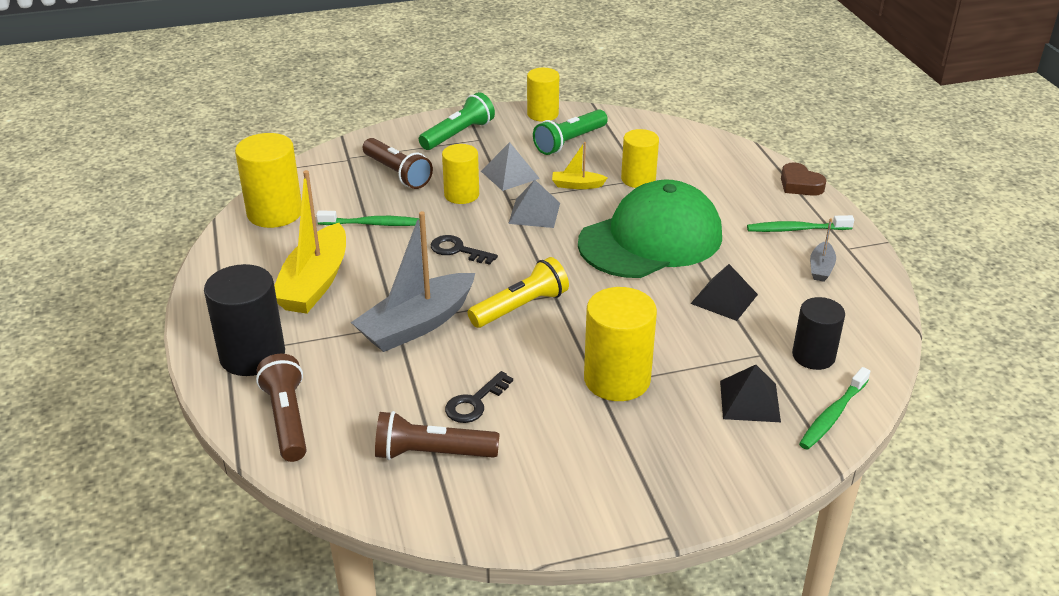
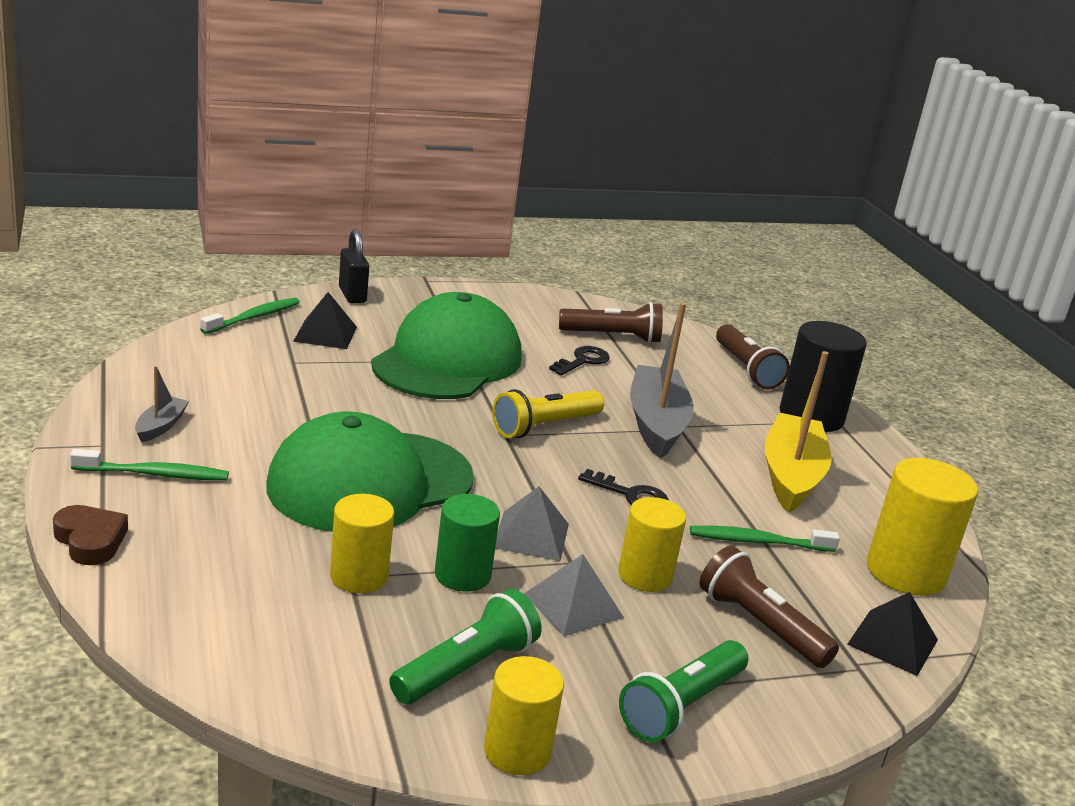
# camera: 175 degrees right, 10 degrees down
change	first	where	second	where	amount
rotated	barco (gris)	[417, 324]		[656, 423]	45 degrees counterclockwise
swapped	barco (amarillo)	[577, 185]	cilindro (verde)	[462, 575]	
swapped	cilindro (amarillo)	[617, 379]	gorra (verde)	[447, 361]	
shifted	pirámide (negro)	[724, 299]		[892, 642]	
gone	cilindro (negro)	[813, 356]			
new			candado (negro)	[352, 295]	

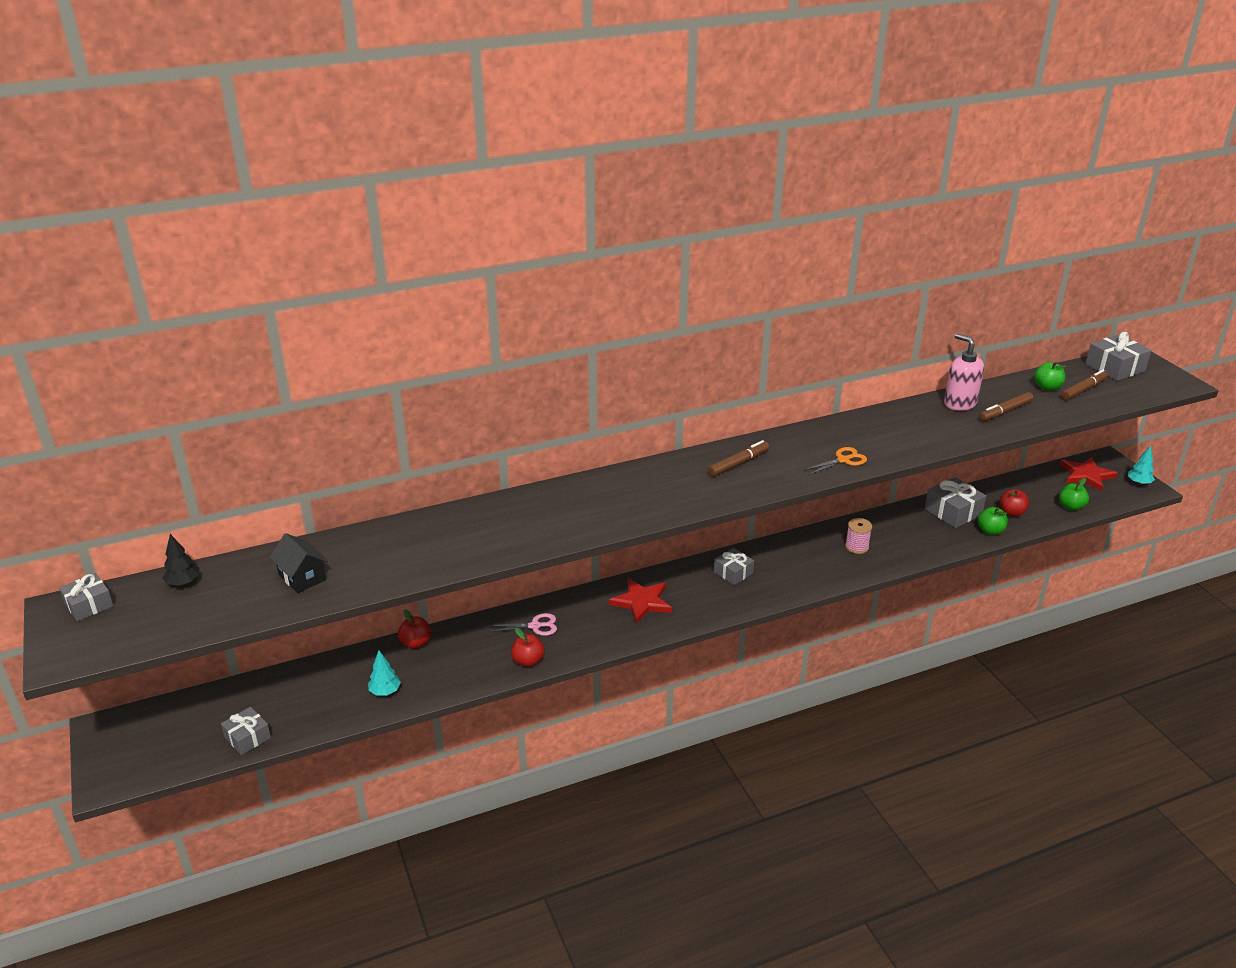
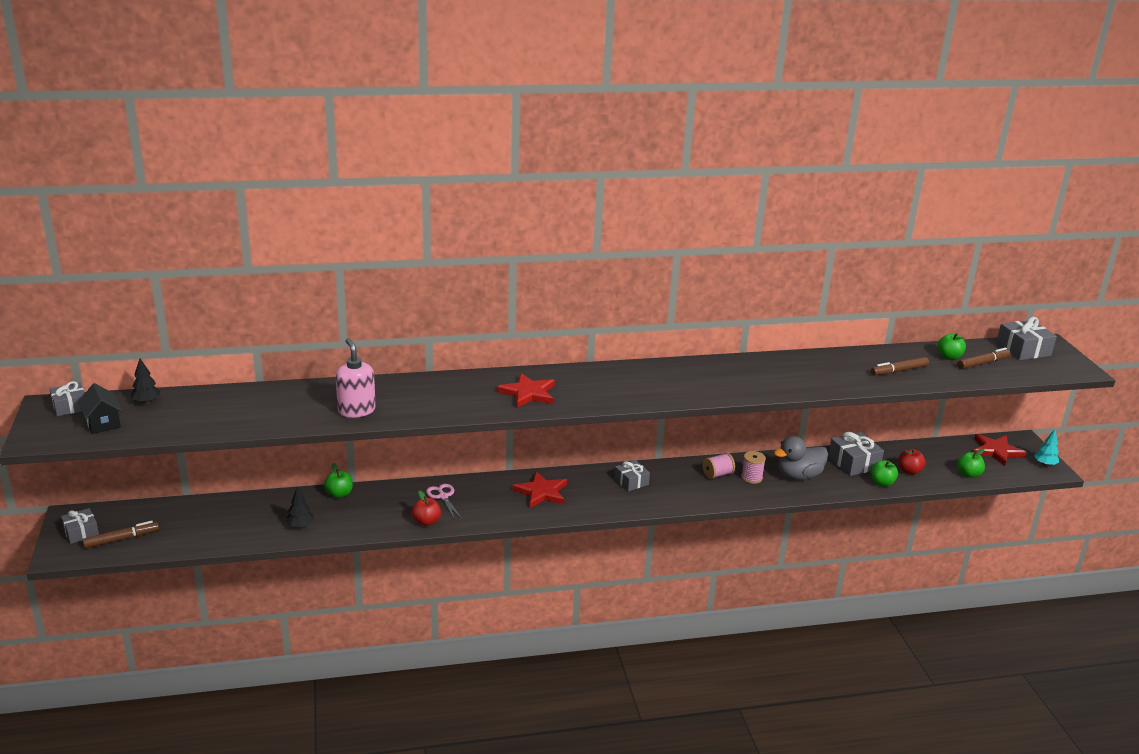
# camera: 10 degrees right, 5 degrees down
change	first	where	second	where	amount
shifted	regalo (gris)	[248, 737]		[81, 532]	
shifted	casa (negro)	[302, 577]		[103, 423]	
repainted	árbol (turquesa)	[385, 691]	árbol (negro)	[300, 526]	
repainted	manzana (rojo)	[416, 643]	manzana (verde)	[339, 494]	
rotated	tijeras (rosa)	[535, 626]		[443, 497]	120 degrees counterclockwise
shifted	rotulador (marrón)	[738, 463]		[121, 539]	
gone	tijeras (naranja)	[843, 460]			
shifted	dispensador de jabón (rosa)	[959, 403]		[356, 410]	
new			estrella (rojo)	[528, 393]	
new			carrete (rosa)	[717, 474]	
new			pato (gris)	[799, 475]	

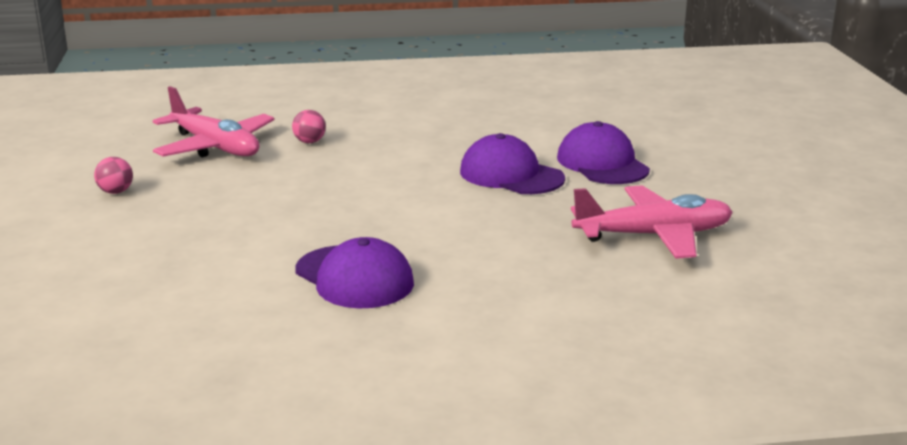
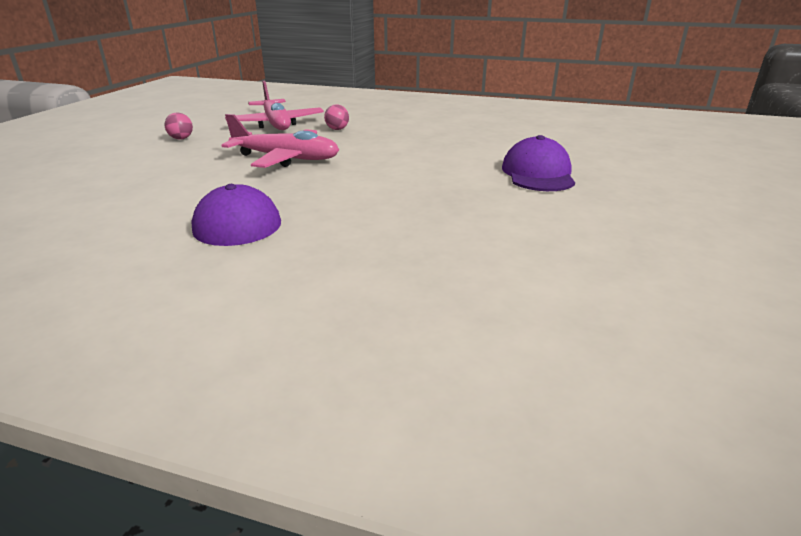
# camera: 25 degrees right, 5 degrees up
change	first	where	second	where	amount
gone	gorra (morado)	[511, 175]			
shifted	avión (rosa)	[653, 235]		[286, 159]	

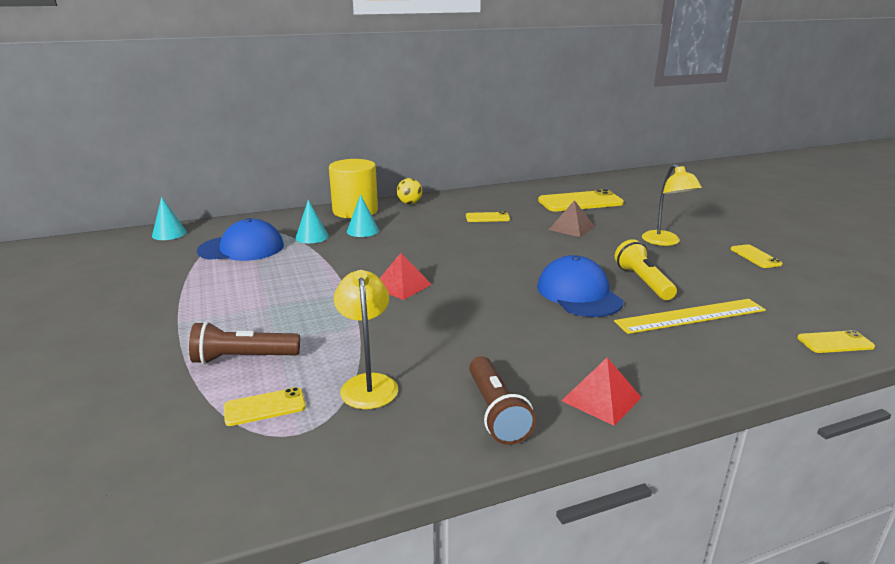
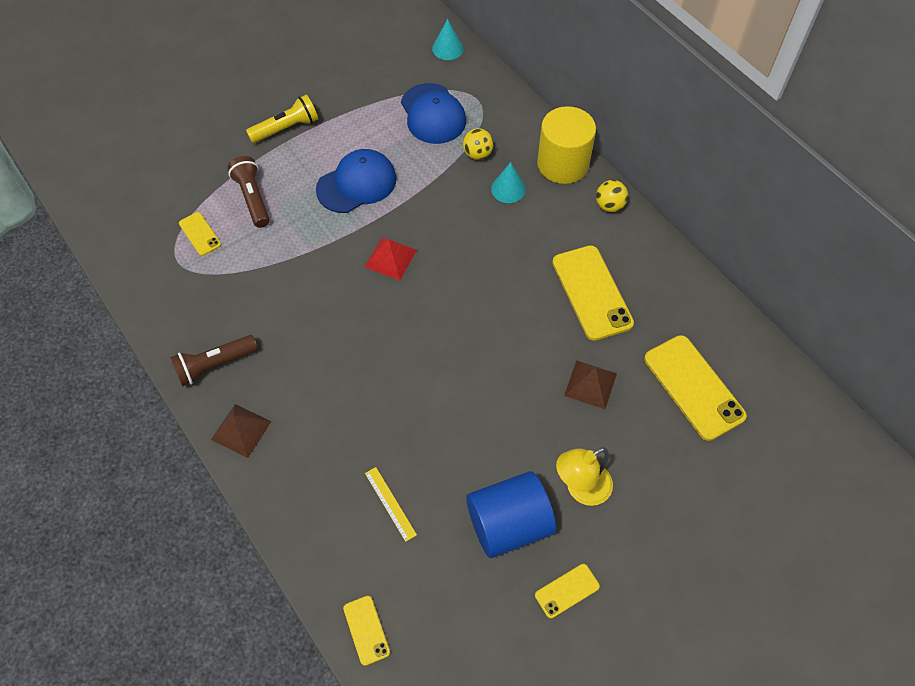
# camera: 75 degrees right, 35 degrees up
change	first	where	second	where	amount
swapped	cono (turquesa)	[312, 237]	pelota (amarillo)	[477, 154]	
gone	lámpara (amarillo)	[368, 384]			
scaled	móvil (amarillo)	[487, 218]		[591, 292]	x1.97
shifted	gorra (azul)	[578, 294]		[356, 184]	
repainted	pirámide (rojo)	[601, 399]	pirámide (marrón)	[241, 430]	
scaled	regla (amarillo)	[690, 316]		[390, 503]	x0.53
shifted	lámpara de mano (amarillo)	[643, 282]		[286, 128]	
new			cilindro (azul)	[508, 524]	

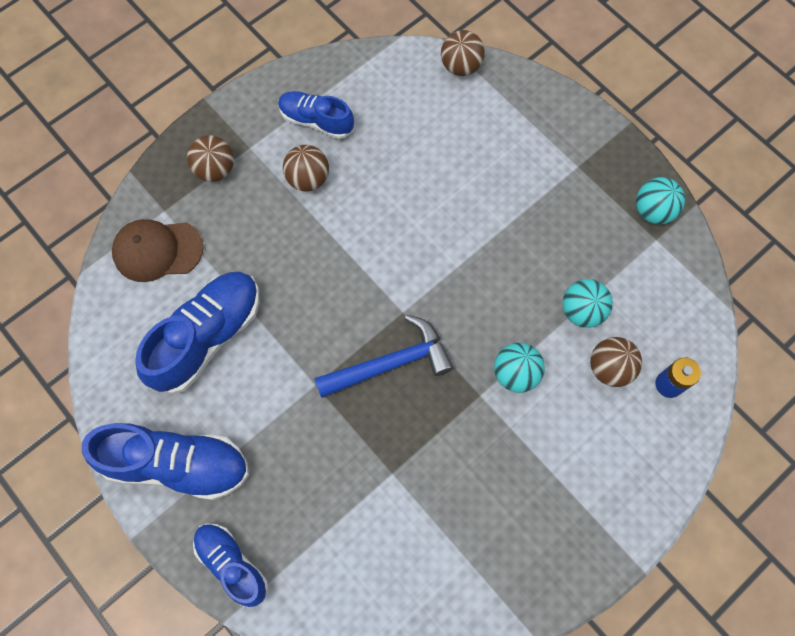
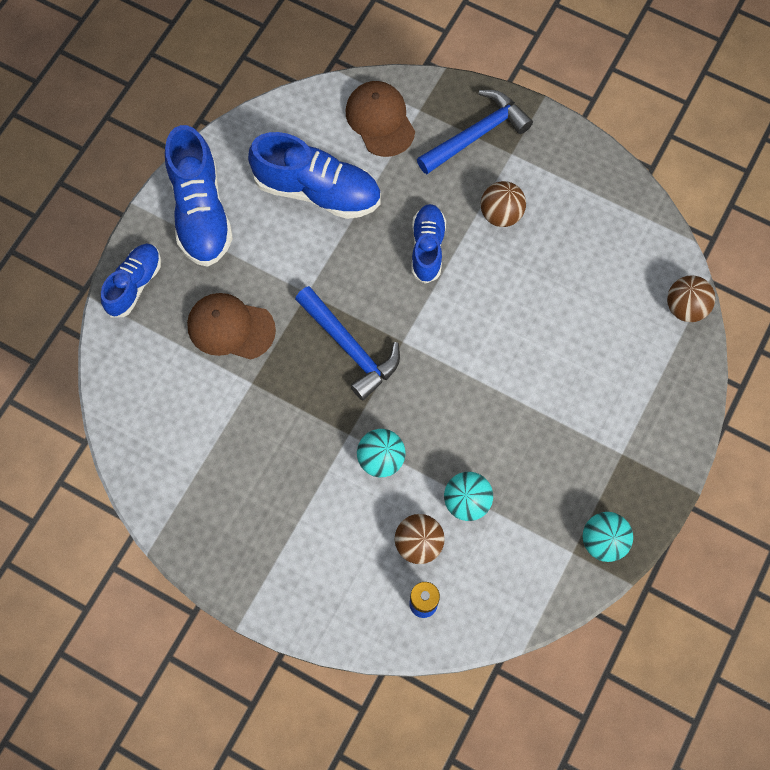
# camera: 70 degrees right, 0 degrees up
change	first	where	second	where	amount
swapped	pelota (marrón)	[215, 169]	martillo (azul)	[476, 134]	
shifted	zapato (azul)	[316, 121]		[427, 248]	
new			gorra (marrón)	[230, 327]	

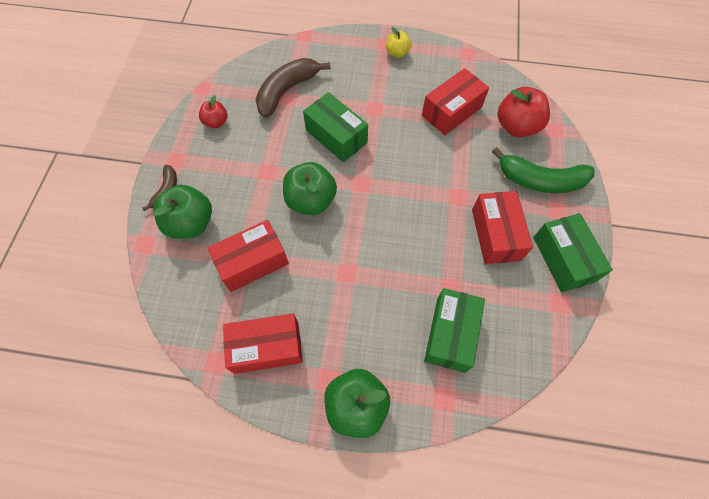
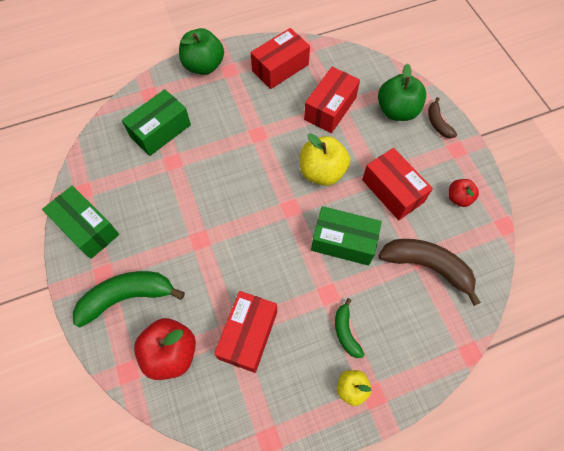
# camera: 150 degrees right, 0 degrees up
change	first	where	second	where	amount
rotated	plátano (marrón)	[287, 91]		[427, 266]	75 degrees counterclockwise
repainted	manzana (verde)	[311, 200]	manzana (amarillo)	[322, 172]	
rotated	caja (verde)	[450, 334]		[160, 131]	60 degrees clockwise
shifted	caja (rojo)	[496, 234]		[392, 191]	
new			plátano (verde)	[345, 332]	

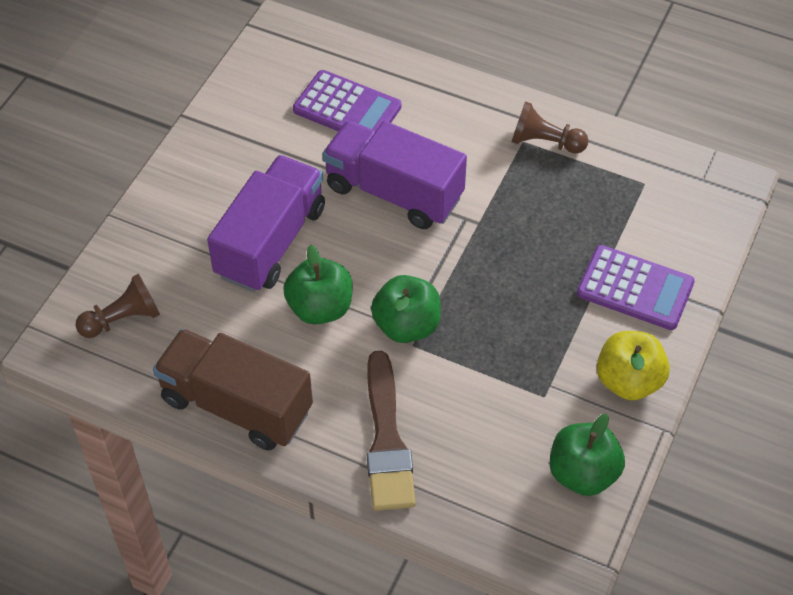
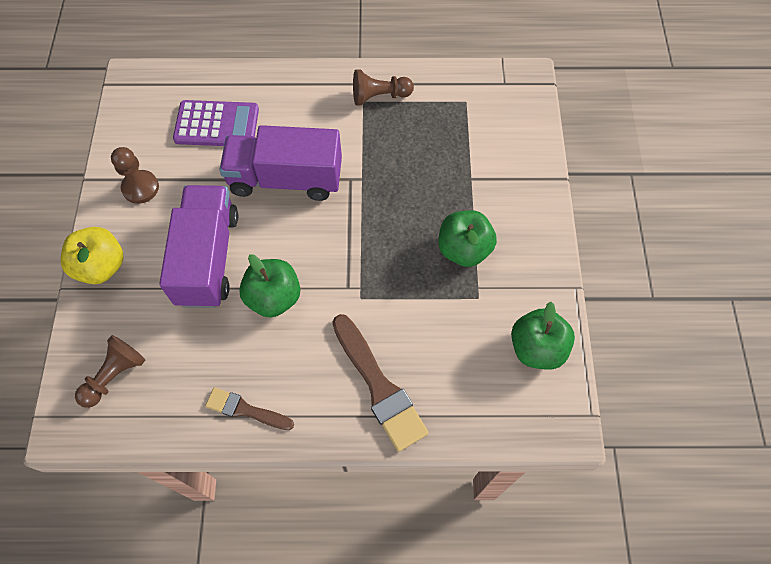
# camera: 25 degrees left, 10 degrees up
change	first	where	second	where	amount
swapped	camión (marrón)	[236, 405]	pincel (marrón)	[245, 410]	
shifted	manzana (verde)	[406, 326]		[464, 249]	
gone	calculadora (morado)	[635, 288]			
shifted	manzana (amarillo)	[628, 381]		[101, 266]	
new			peón (marrón)	[140, 188]	

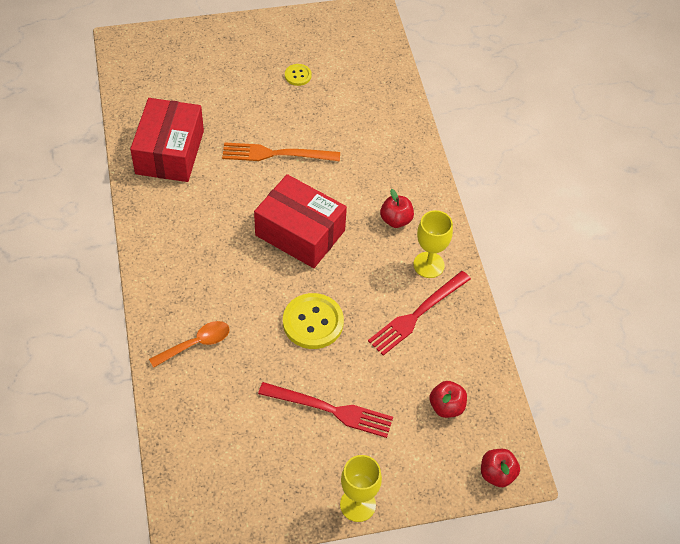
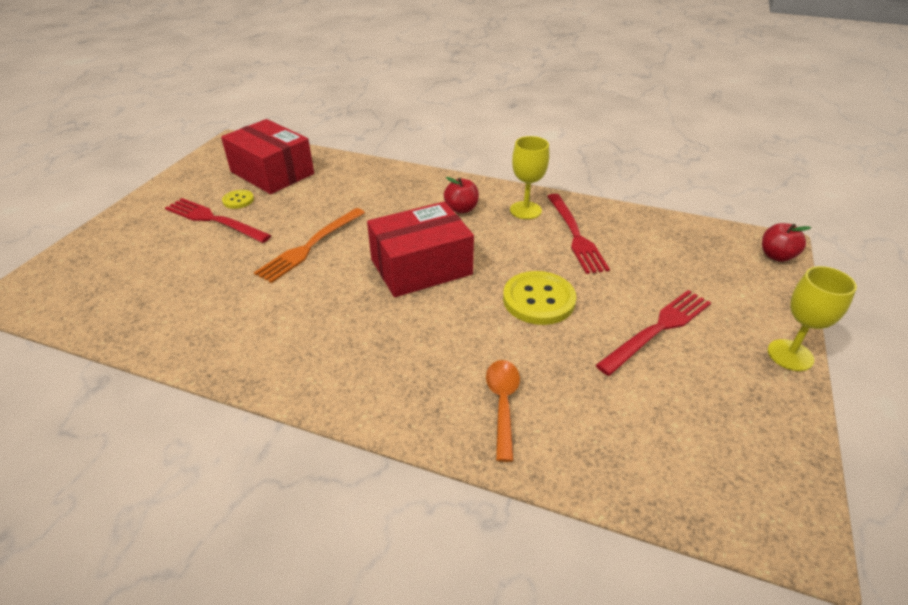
# camera: 55 degrees left, 15 degrees down
change	first	where	second	where	amount
shifted	caja (rojo)	[170, 152]		[272, 173]	
gone	manzana (rojo)	[446, 407]			
new			tenedor (rojo)	[214, 220]	

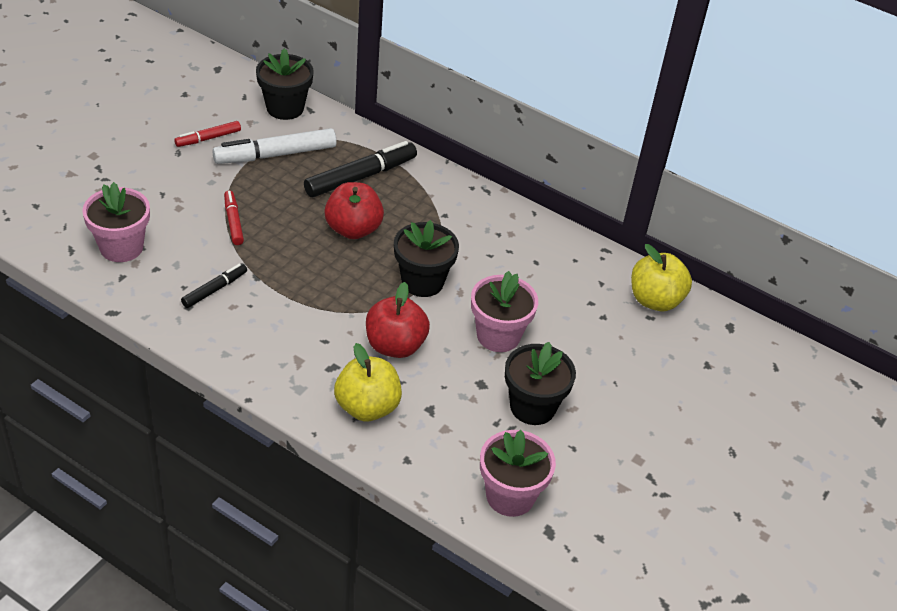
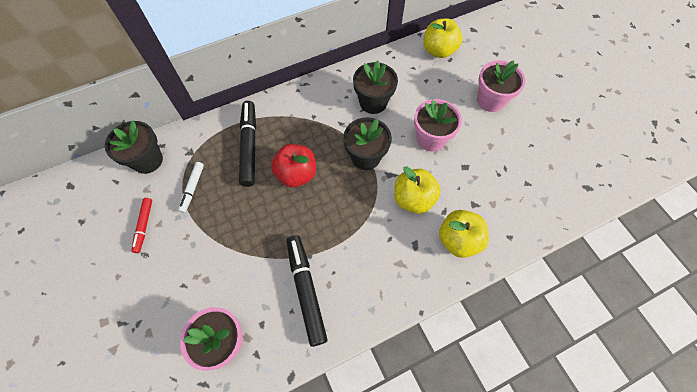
# camera: 55 degrees left, 20 degrees up
change	first	where	second	where	amount
scaled	rotulador (negro)	[214, 289]		[306, 290]	x1.80
scaled	rotulador (blanco)	[275, 155]		[192, 188]	x0.55
gone	rotulador (rojo)	[233, 222]			
repainted	manzana (rojo)	[395, 346]	manzana (amarillo)	[413, 199]	
shifted	maceta (rosa)	[510, 496]		[490, 100]	
shifted	maceta (negro)	[532, 407]		[373, 102]	

